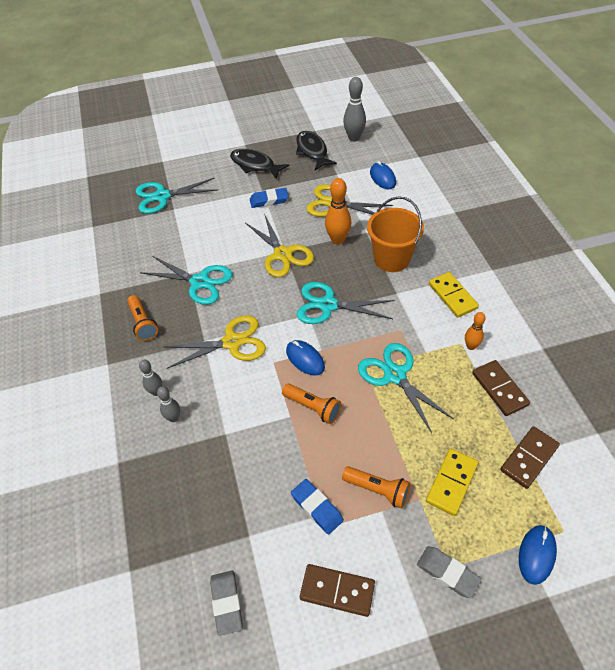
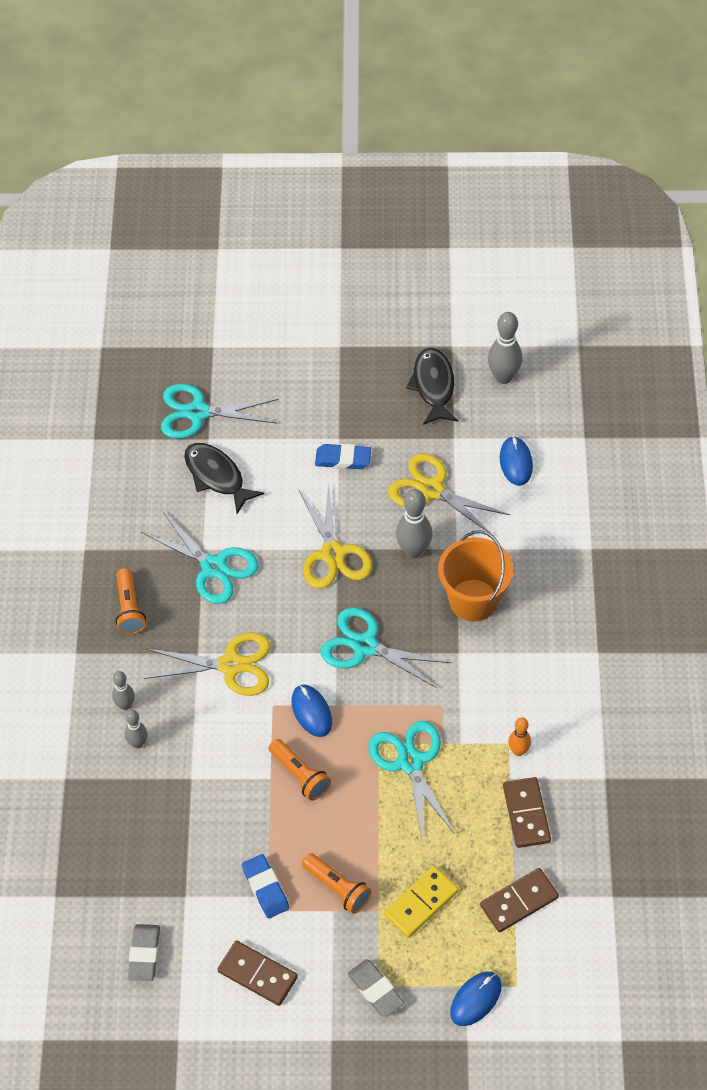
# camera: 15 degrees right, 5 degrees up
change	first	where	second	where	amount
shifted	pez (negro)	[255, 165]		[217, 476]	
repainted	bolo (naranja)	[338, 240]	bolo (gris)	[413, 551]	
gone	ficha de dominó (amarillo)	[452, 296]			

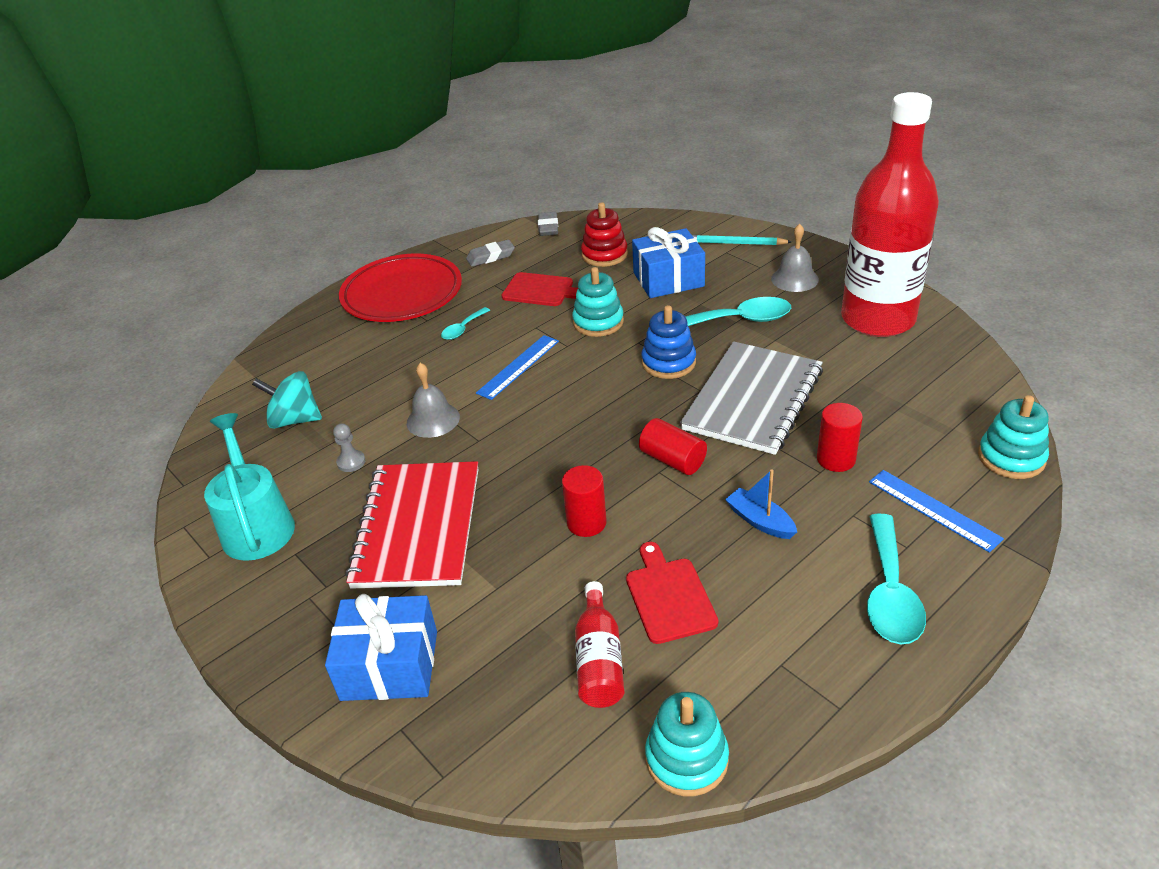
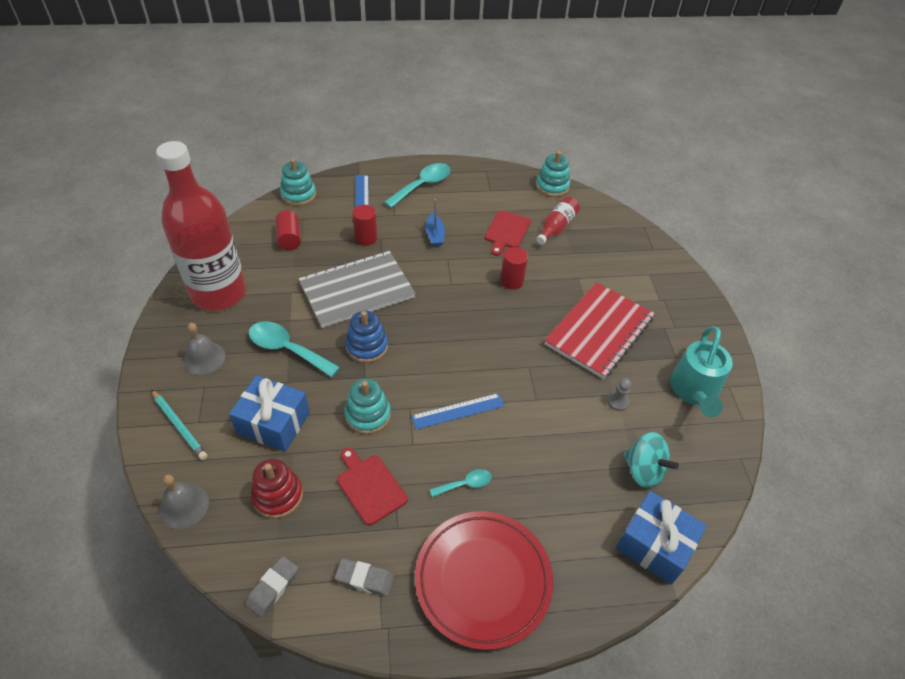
# camera: 150 degrees left, 10 degrees up
change	first	where	second	where	amount
shifted	regalo (azul)	[389, 665]		[654, 545]	
shifted	campana (gris)	[433, 420]		[184, 506]	
shifted	cilindro (rojo)	[672, 460]		[289, 238]	

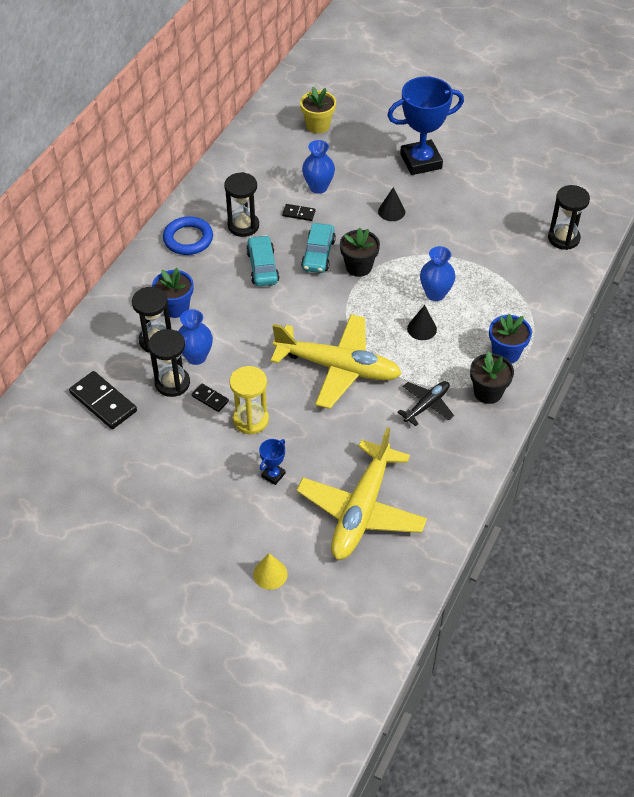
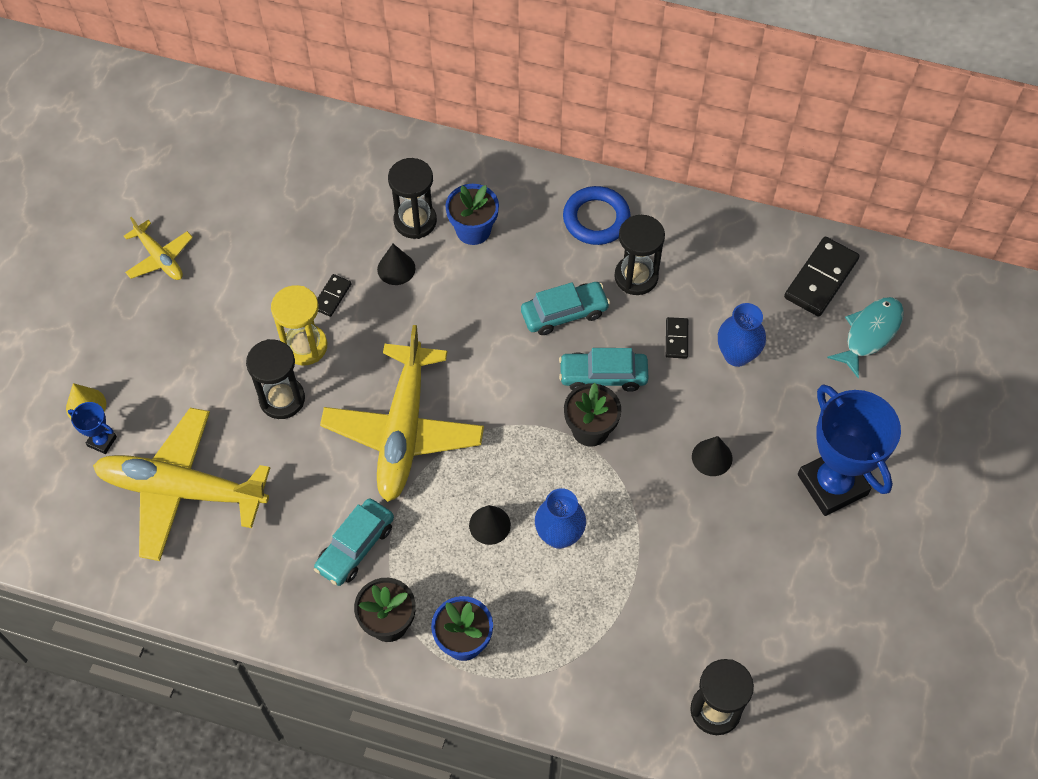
# camera: 80 degrees right, 10 degrees up
change	first	where	second	where	amount
shifted	ficha de dominó (negro)	[103, 402]		[820, 278]	
shifted	reloj de arena (negro)	[172, 383]		[282, 399]	
swapped	florero (azul)	[196, 357]	cono (negro)	[396, 268]	
shifted	trofeo (azul)	[273, 475]		[102, 441]	
swapped	maceta (amarillo)	[318, 125]	pez (turquesa)	[870, 333]	
swapped	avión (negro)	[427, 405]	coche (turquesa)	[355, 547]	
new			avión (amarillo)	[160, 258]	

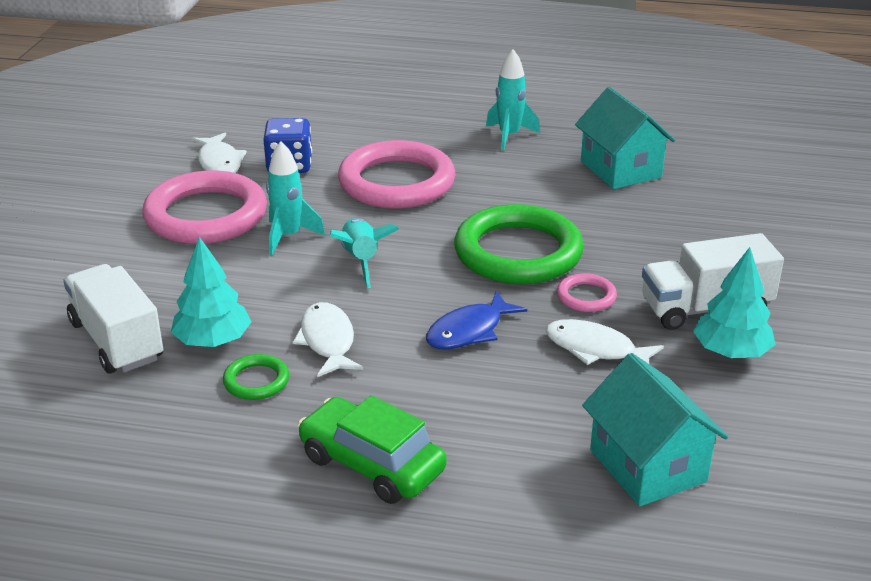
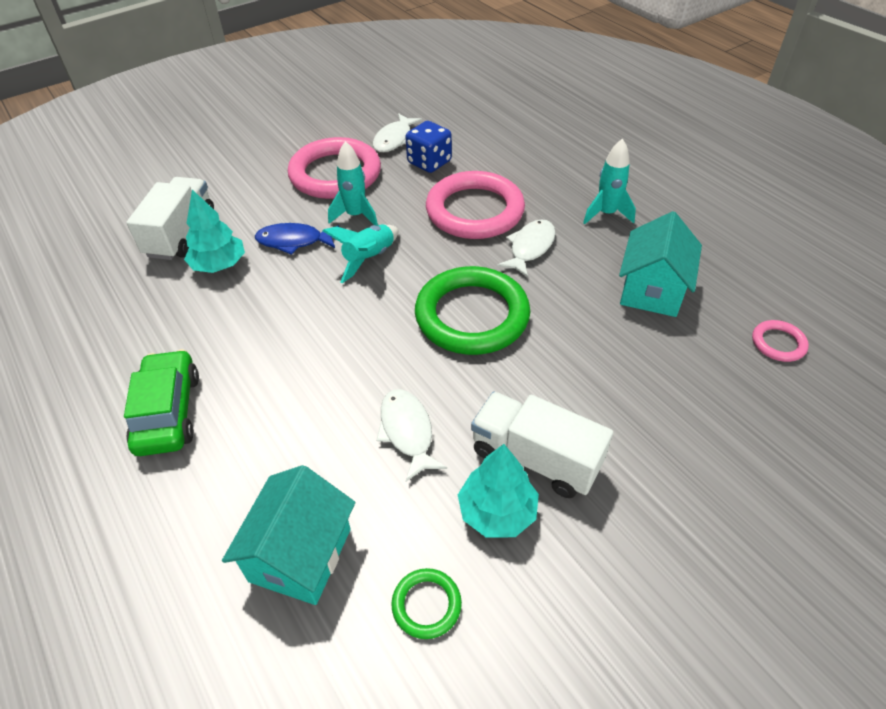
# camera: 45 degrees right, 15 degrees up
change	first	where	second	where	amount
shifted	anillo (verde)	[256, 381]		[426, 605]	
shifted	pez (blanco)	[328, 341]		[530, 248]	
shifted	pez (azul)	[469, 331]		[294, 241]	
shifted	anillo (rosa)	[586, 296]		[778, 343]	

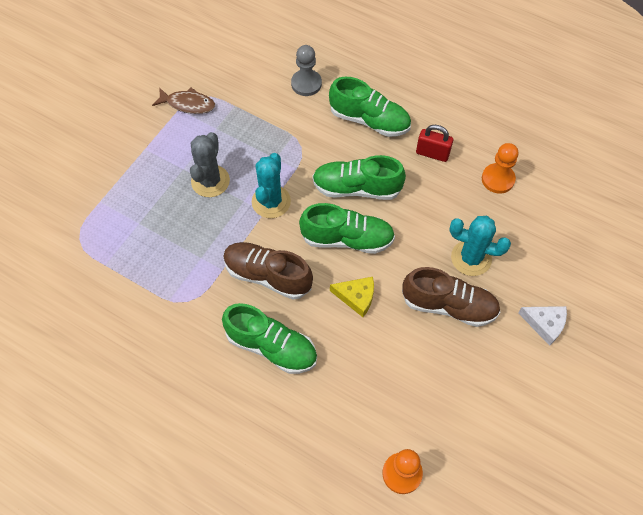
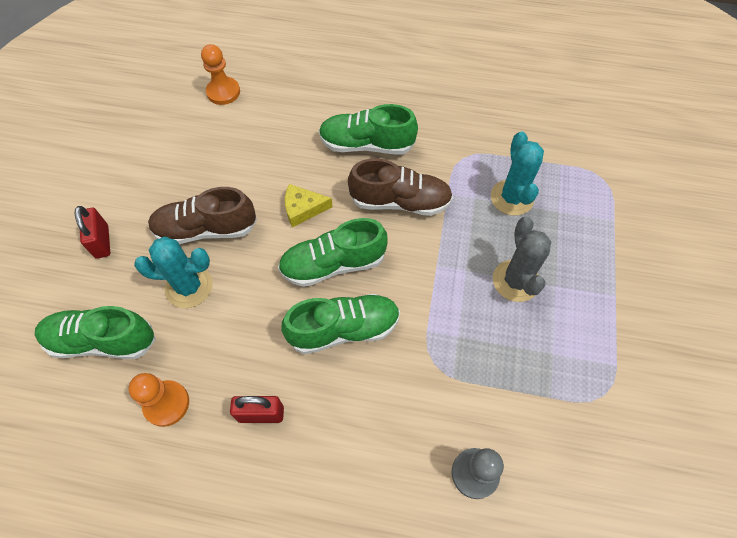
# camera: 160 degrees right, 0 degrees up
change	first	where	second	where	amount
gone	pez (marrón)	[188, 104]			
shifted	cactus (turquesa)	[271, 202]		[512, 198]	
shifted	zapato (verde)	[369, 120]		[102, 341]	
swapped	queso (blanco)	[545, 324]	candado (rojo)	[102, 242]	

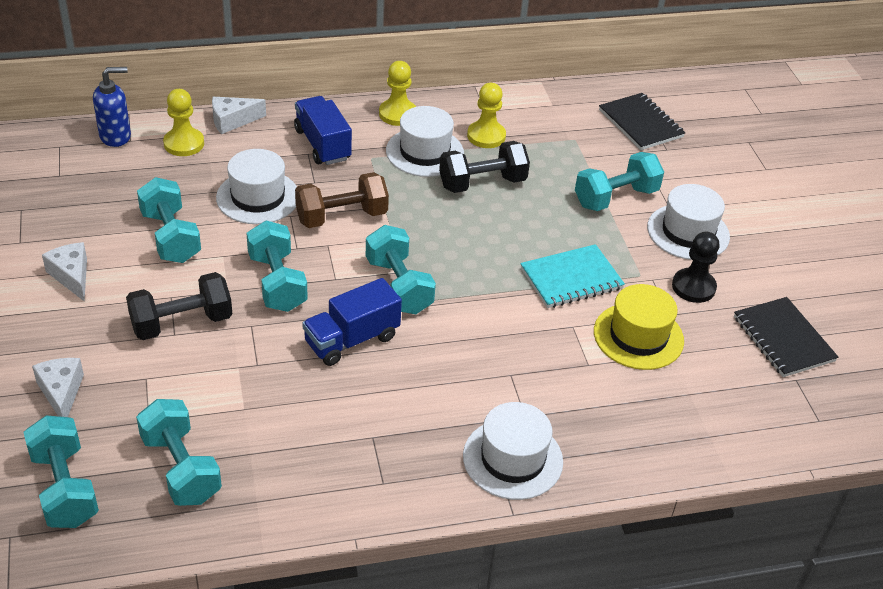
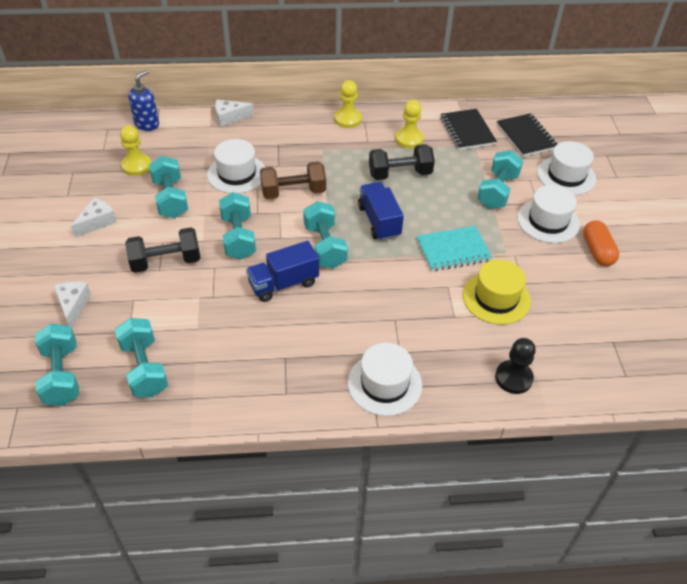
# camera: 10 degrees right, 5 degrees up
change	first	where	second	where	amount
rotated	queso (blanco)	[71, 276]		[97, 222]	60 degrees clockwise
rotated	dispensador de jabón (azul)	[116, 136]		[147, 124]	45 degrees counterclockwise
shifted	peón (amarillo)	[184, 144]		[136, 166]	
shifted	camión (azul)	[322, 144]		[379, 221]	
shifted	sombrero (blanco)	[424, 152]		[566, 175]	
rotated	mancuerna (turquesa)	[616, 197]		[497, 191]	45 degrees counterclockwise
shifted	peón (negro)	[693, 287]		[513, 378]	
shifted	cuaderno (negro)	[783, 339]		[467, 131]	
new			cápsula (naranja)	[597, 251]	

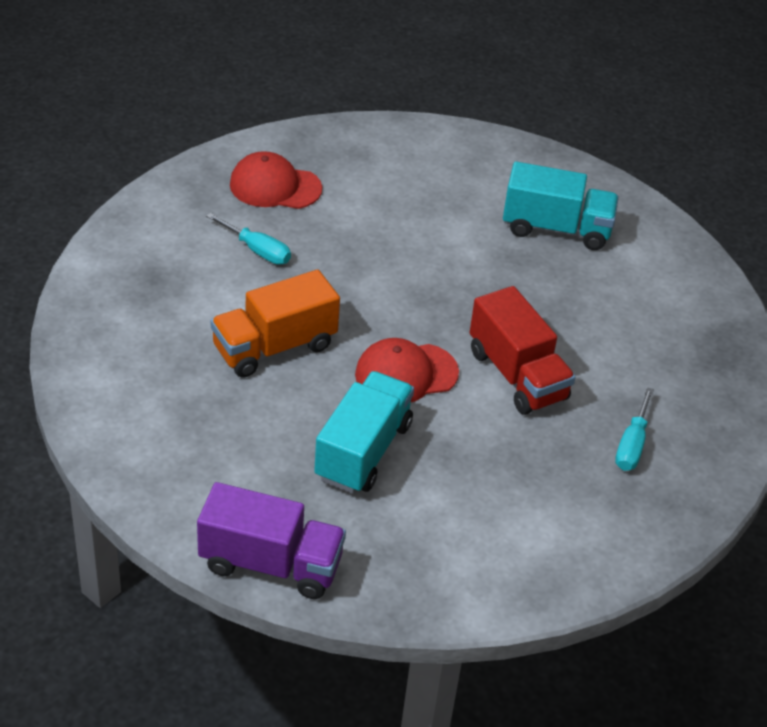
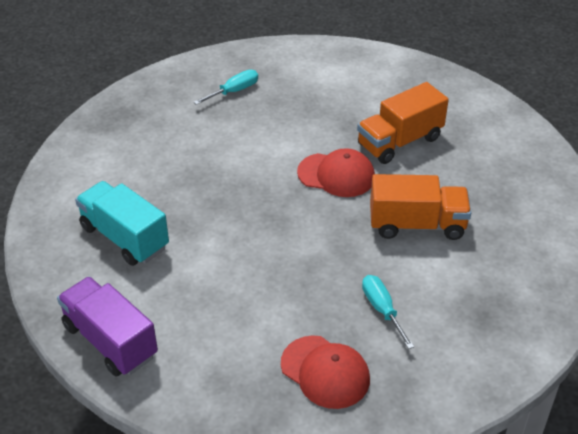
# camera: 145 degrees left, 0 degrees up
change	first	where	second	where	amount
shifted	camión (morado)	[271, 564]		[110, 341]	
repainted	camión (turquesa)	[363, 451]	camión (naranja)	[399, 141]	
gone	camión (rojo)	[517, 375]			

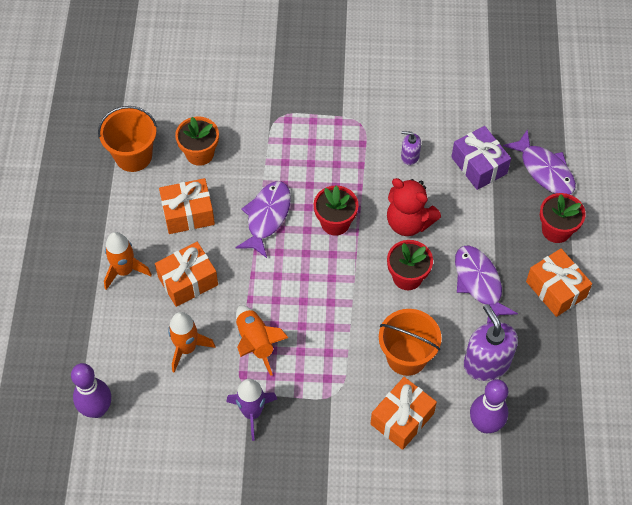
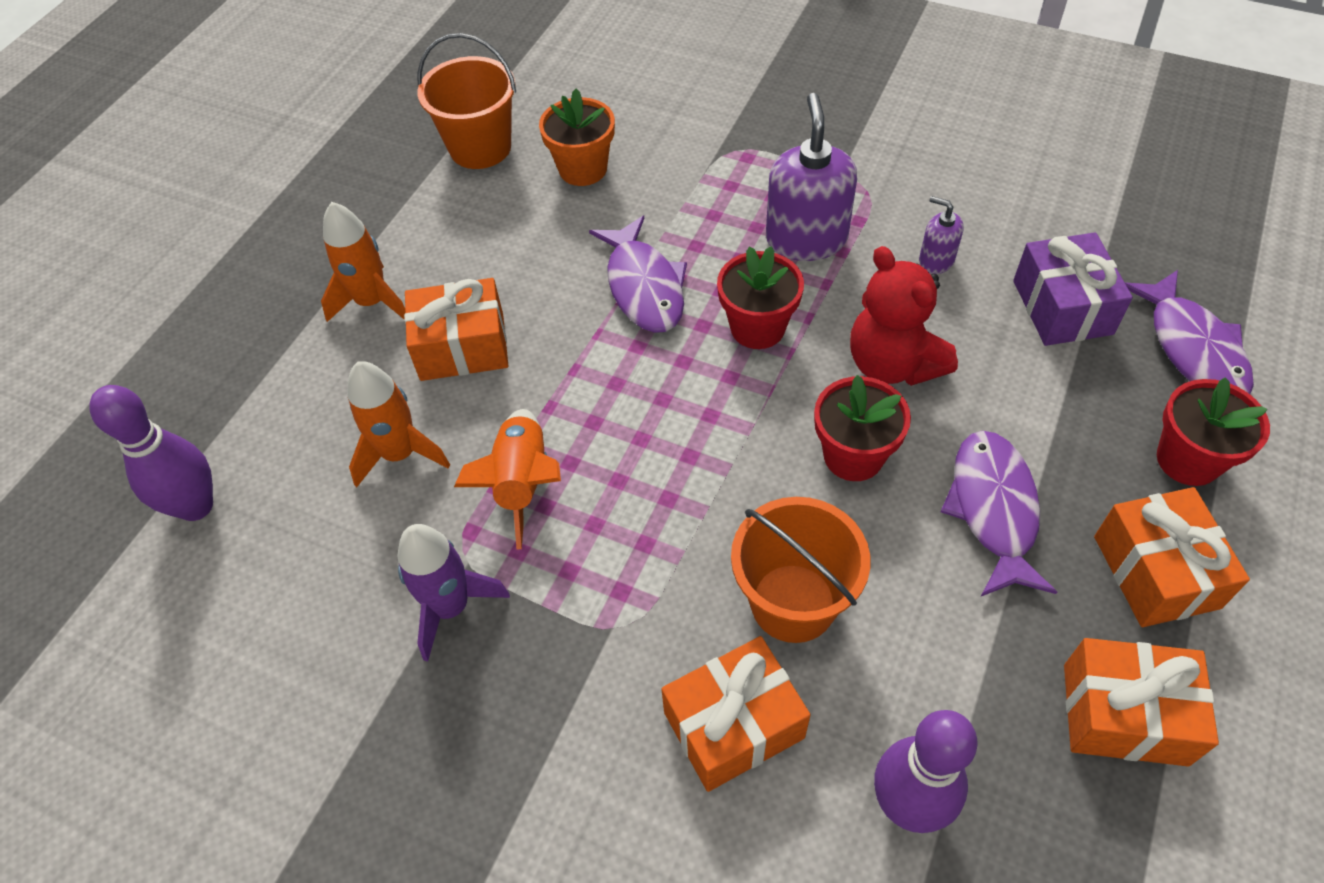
# camera: 25 degrees right, 5 degrees down
change	first	where	second	where	amount
shifted	regalo (naranja)	[188, 213]		[1124, 714]	
rotated	pez (morado)	[267, 217]		[644, 287]	120 degrees clockwise
shifted	dispensador de jabón (morado)	[486, 362]		[806, 239]	

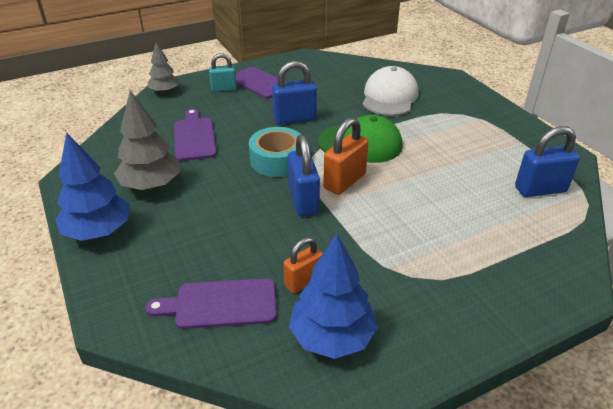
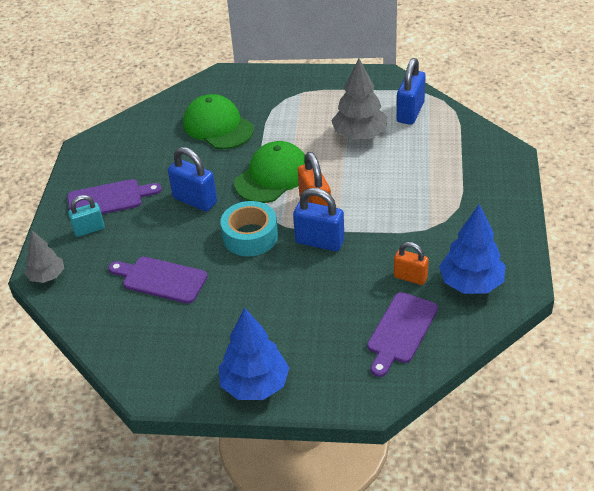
# camera: 55 degrees left, 5 degrees up
change	first	where	second	where	amount
shifted	árbol (gris)	[151, 185]		[359, 135]	
rotated	candado (turquesa)	[224, 89]		[89, 229]	45 degrees clockwise
rotated	candado (azul)	[294, 119]		[195, 200]	75 degrees counterclockwise
rotated	candado (naranja)	[303, 281]		[410, 277]	60 degrees counterclockwise
repainted	gorra (blanco)	[389, 97]	gorra (verde)	[218, 126]	

